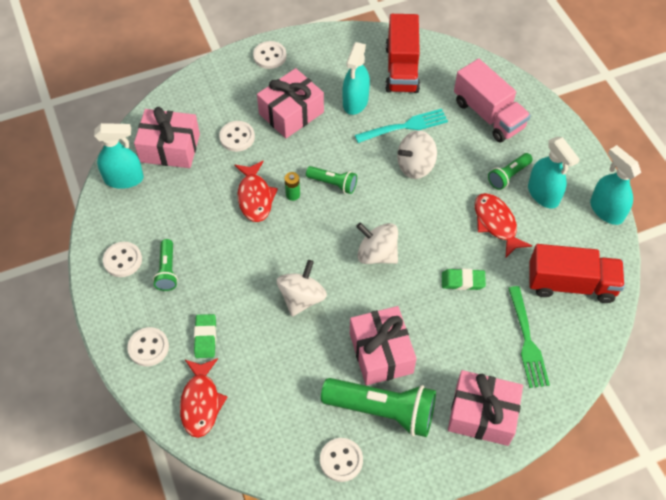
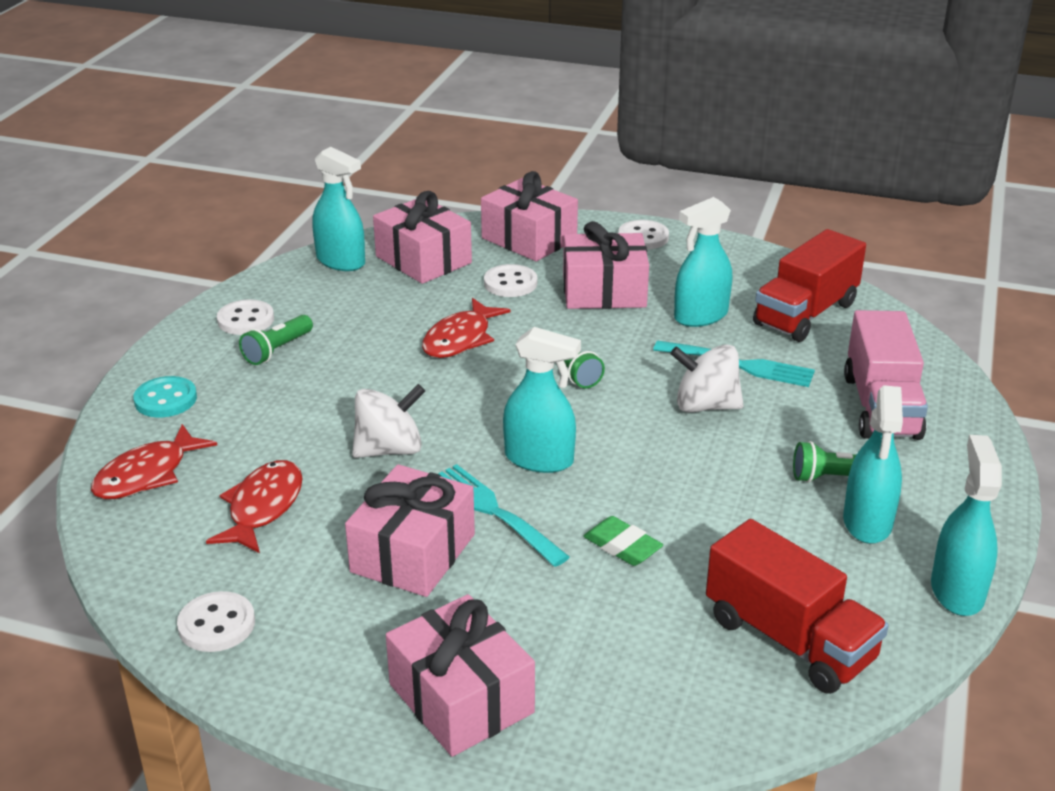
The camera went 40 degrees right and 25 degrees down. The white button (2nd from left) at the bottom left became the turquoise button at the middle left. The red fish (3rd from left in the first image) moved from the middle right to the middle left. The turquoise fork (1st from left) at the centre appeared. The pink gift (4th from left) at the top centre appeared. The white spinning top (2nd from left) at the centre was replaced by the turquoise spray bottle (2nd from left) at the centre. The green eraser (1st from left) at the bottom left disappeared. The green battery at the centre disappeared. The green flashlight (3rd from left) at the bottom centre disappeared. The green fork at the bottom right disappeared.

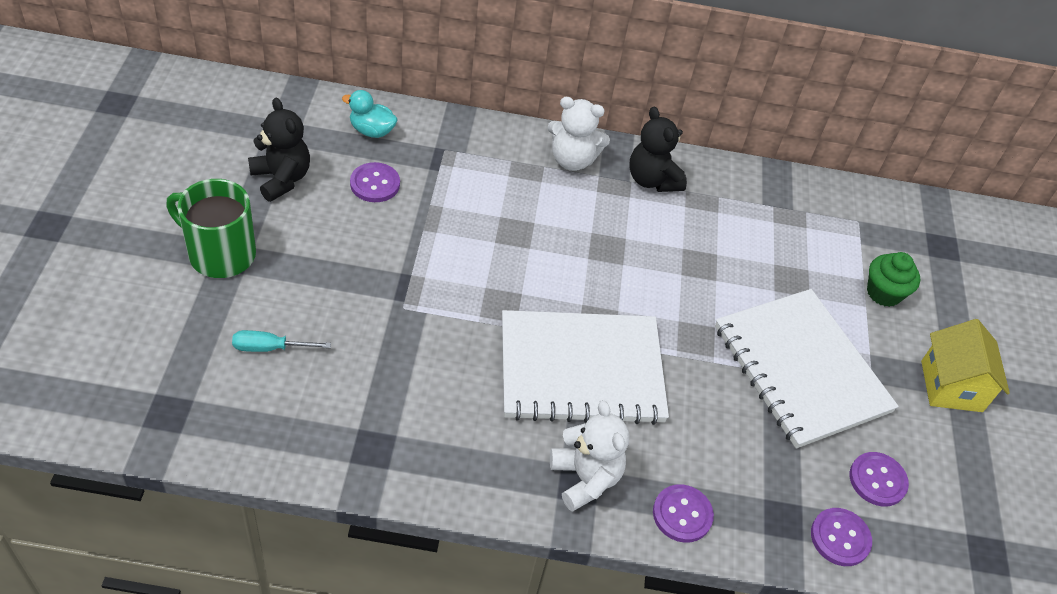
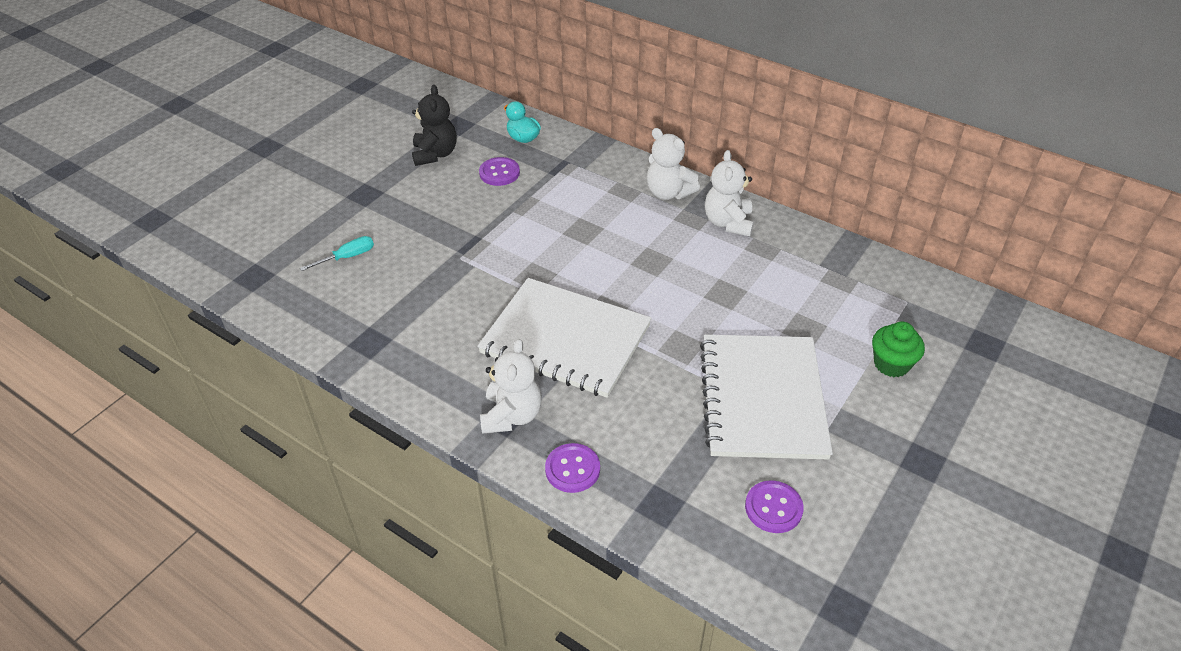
The camera went 35 degrees right and 5 degrees down. The turquoise screwdriver at the middle left turned 120 degrees clockwise. The black teddy bear (2nd from left) at the top centre became the white teddy bear (3rd from left) at the top centre. The green mug at the middle left disappeared. The purple button (3rd from left) at the bottom right disappeared. The yellow house at the middle right disappeared.

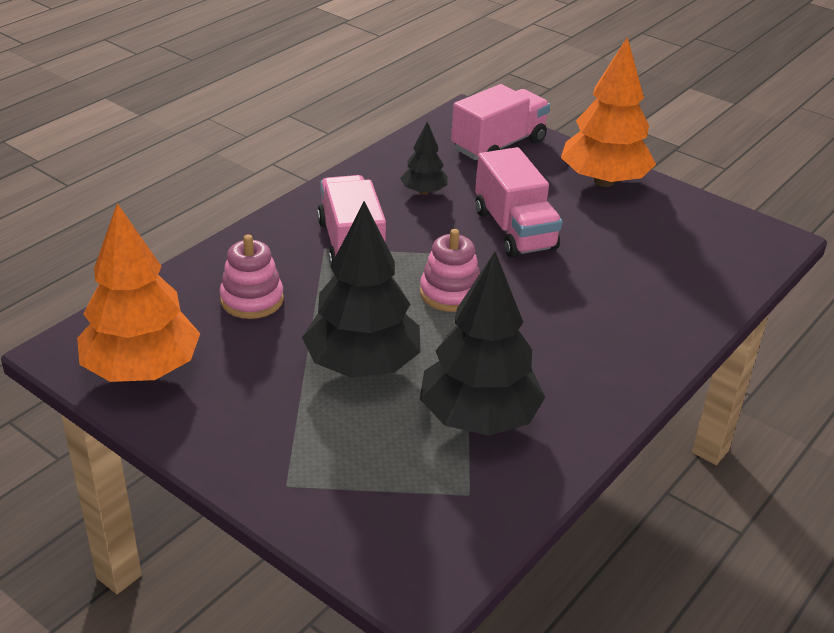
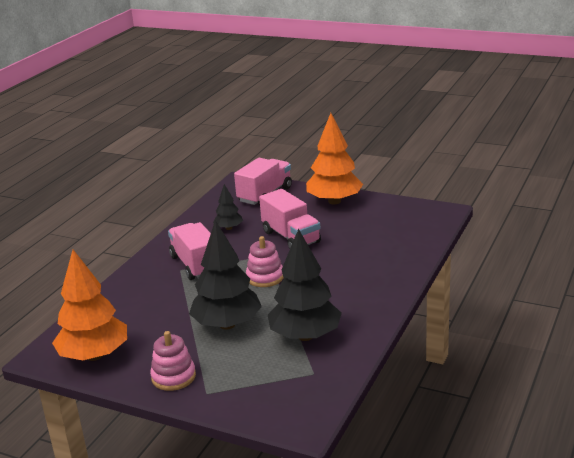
The camera went 10 degrees left and 10 degrees down. The pink stacking toy (1st from left) moved from the middle left to the bottom left.

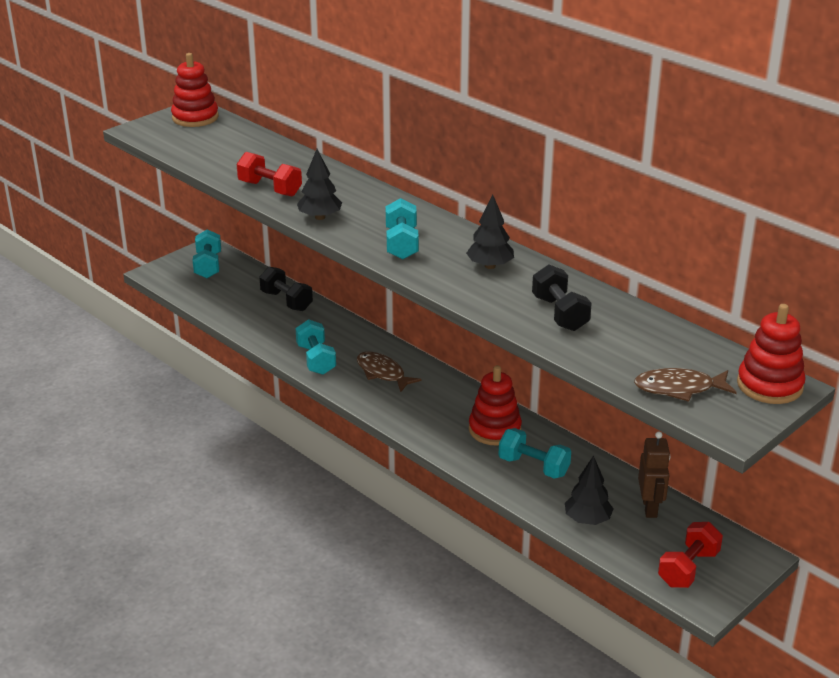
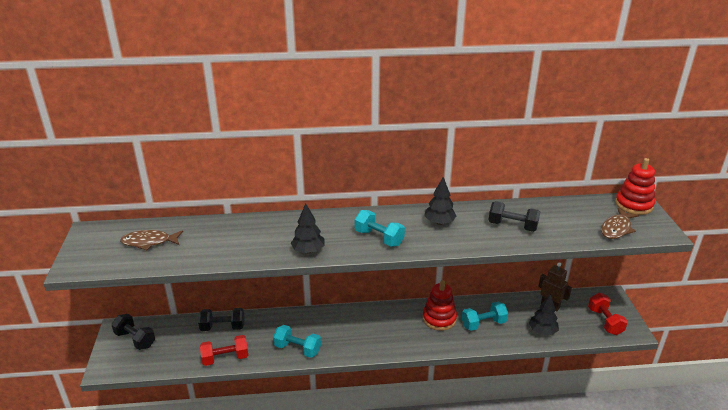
The camera went 50 degrees left and 0 degrees up. The turquoise dumbbell (1st from left) at the middle left became the black dumbbell (1st from left) at the bottom left. The brown fish (1st from left) moved from the centre to the middle left. The red dumbbell (1st from left) moved from the top left to the bottom left. The red stacking toy (1st from left) at the top left disappeared.

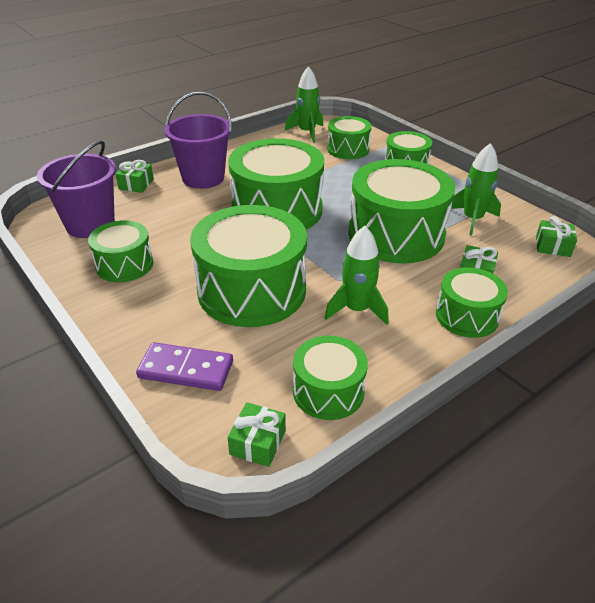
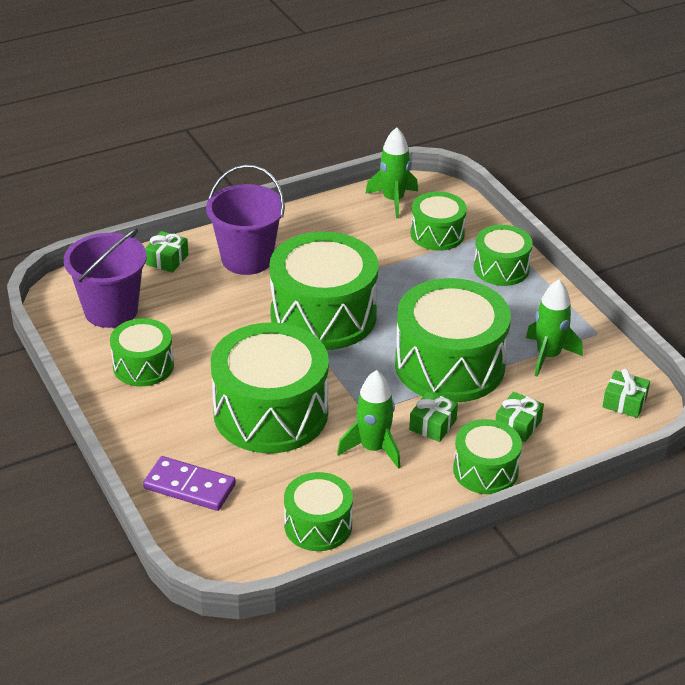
The camera went 10 degrees right and 0 degrees up. The green gift (2nd from left) moved from the bottom centre to the centre.

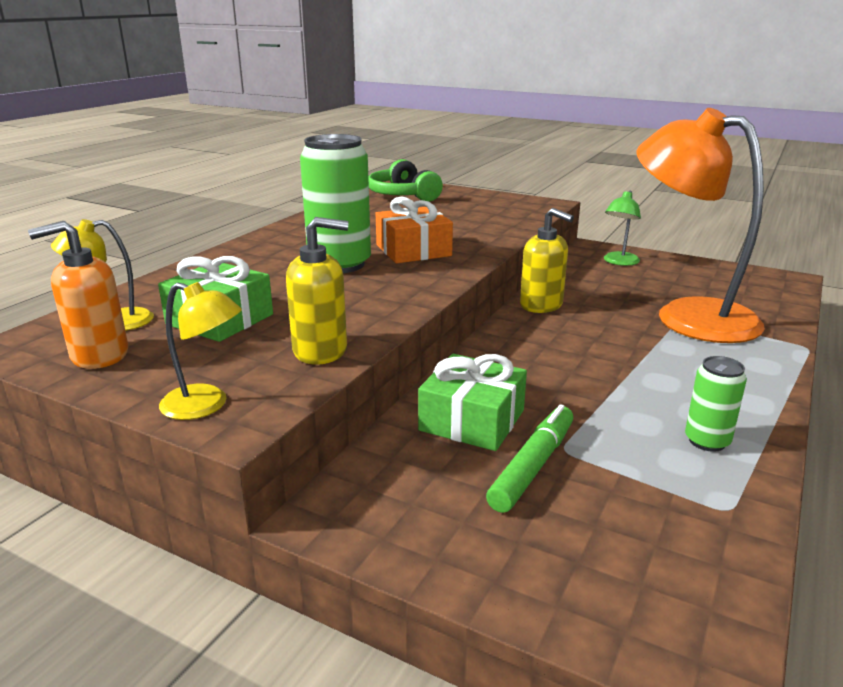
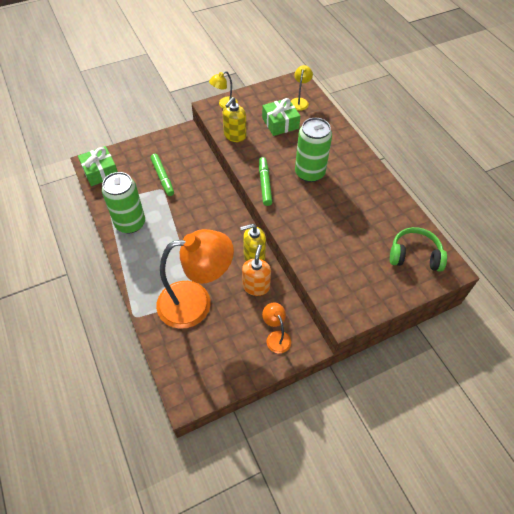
The camera went 125 degrees right and 30 degrees up. The green gift (2nd from left in the first image) moved from the centre to the top left. The green can (2nd from left in the first image) at the middle right changed to 1.94 times the size. The orange soap dispenser moved from the middle left to the centre. The green marker (2nd from left) at the centre appeared. The green lamp at the top right became the orange lamp (2nd from left) at the centre. The orange gift at the centre disappeared.

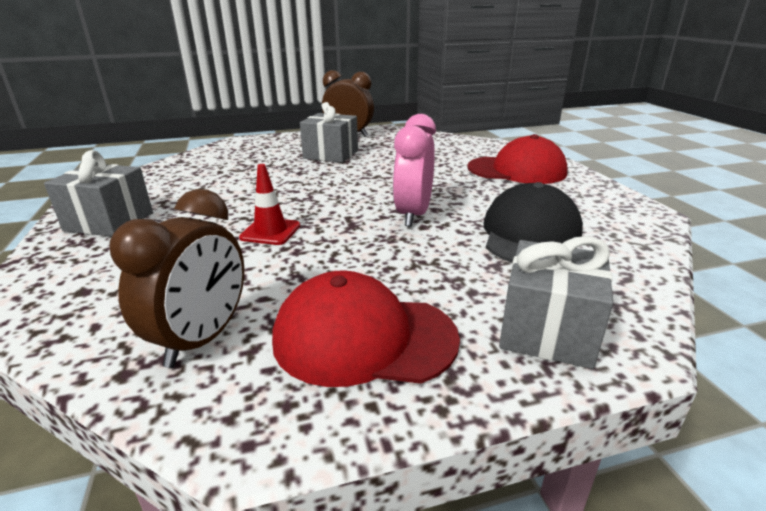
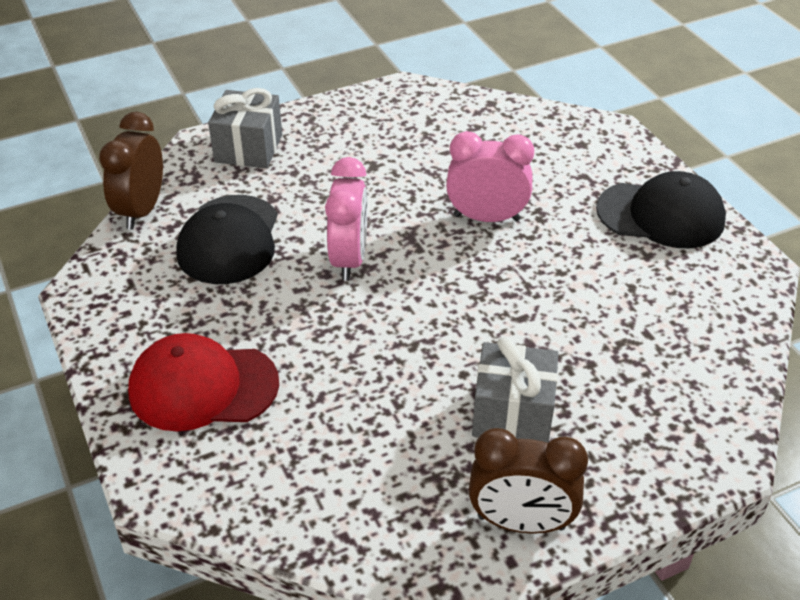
The camera went 170 degrees right and 15 degrees up. The brown clock (1st from left) moved from the middle left to the top left. The red traffic cone at the centre was replaced by the pink clock (2nd from left) at the top centre. The grey gift (1st from left) at the middle left was replaced by the black cap (2nd from left) at the middle right. The red cap (1st from left) at the centre disappeared.

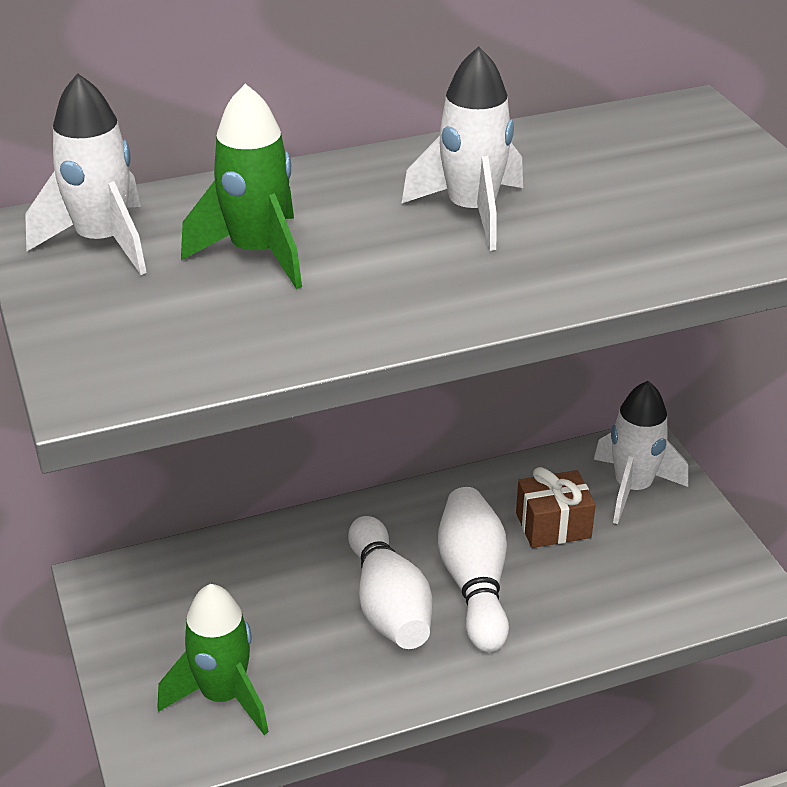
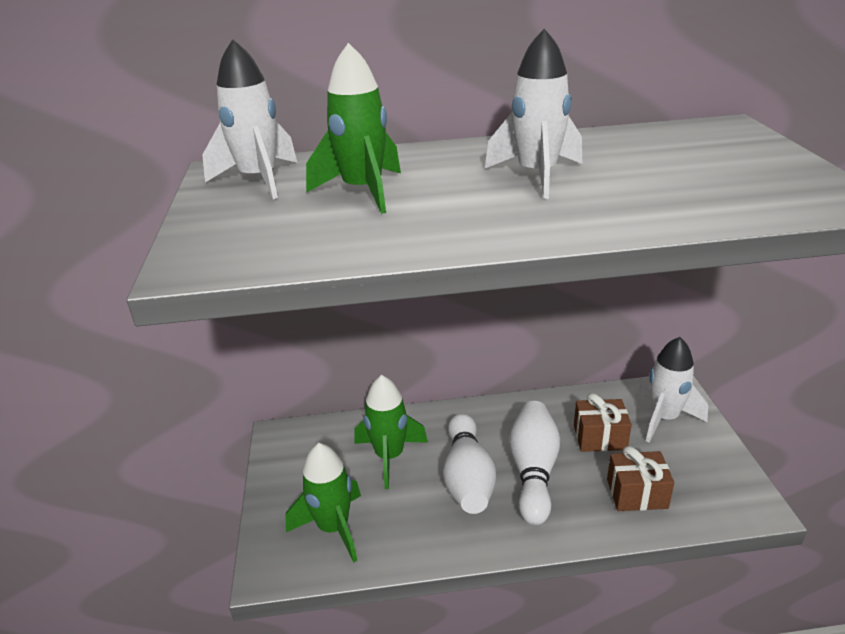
The camera went 15 degrees right and 5 degrees down. The green rocket (3rd from left) at the bottom centre appeared. The brown gift (2nd from left) at the bottom right appeared.

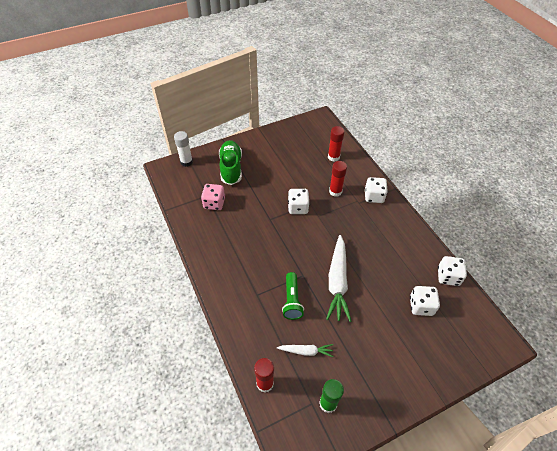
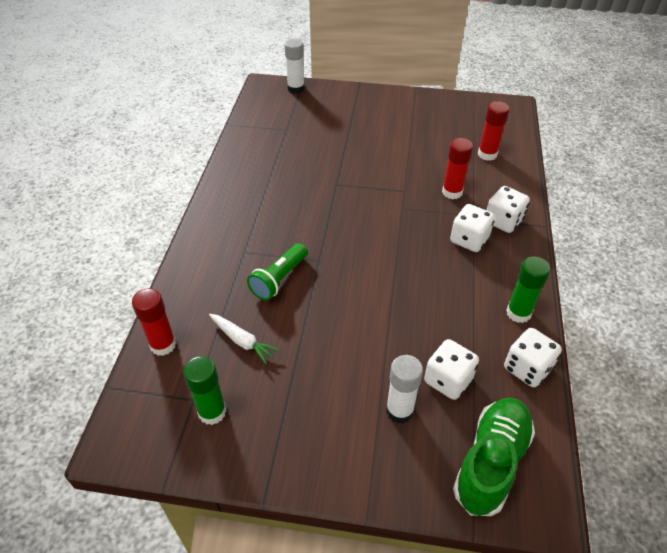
The camera went 35 degrees right and 5 degrees down. The white glue stick (2nd from left) at the bottom centre appeared. The white dice (1st from left in the first image) moved from the centre to the middle right. The green shoe moved from the centre to the bottom right. The green glue stick (2nd from left) at the middle right appeared. The pink dice at the centre disappeared. The white carrot (2nd from left) at the centre disappeared.

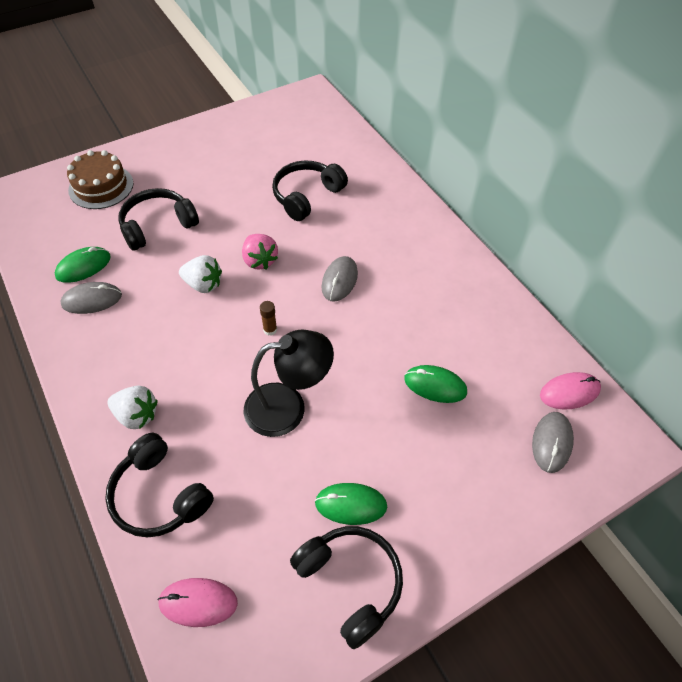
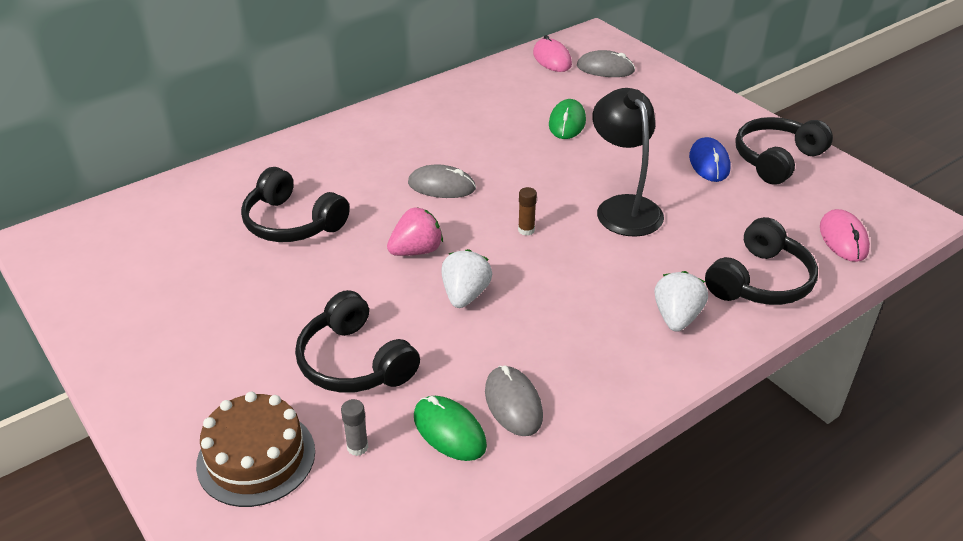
The camera went 95 degrees left and 15 degrees down. The grey glue stick at the bottom centre appeared. The green mouse (2nd from left) at the bottom centre became the blue mouse at the top right.

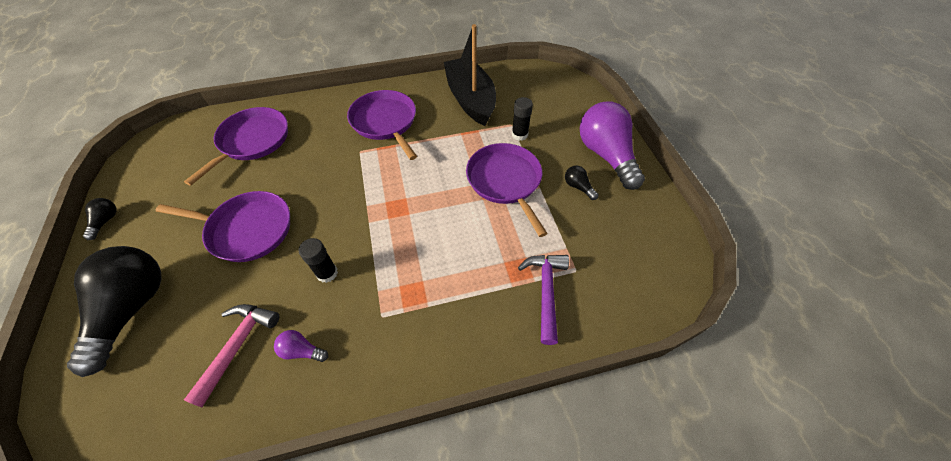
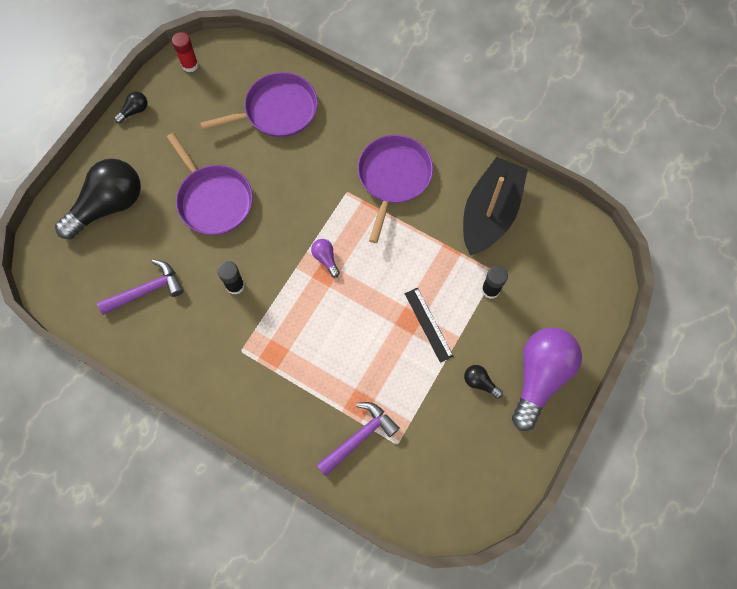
The camera went 45 degrees right and 15 degrees up. The pink hammer at the bottom left became the purple hammer (1st from left) at the middle left. The red glue stick at the top left appeared. The purple light bulb (1st from left) moved from the bottom left to the centre. The purple pan (4th from left) at the centre was replaced by the black ruler at the centre. The black light bulb (3rd from left) at the centre turned 60 degrees counterclockwise.

